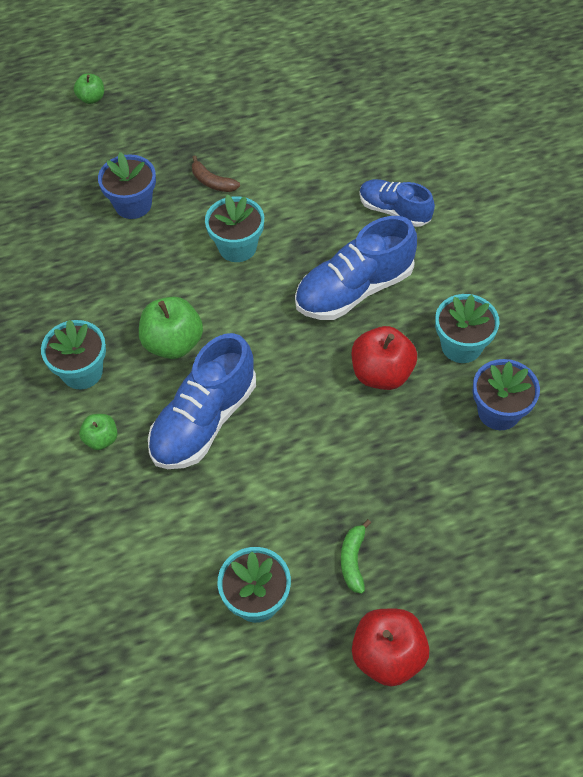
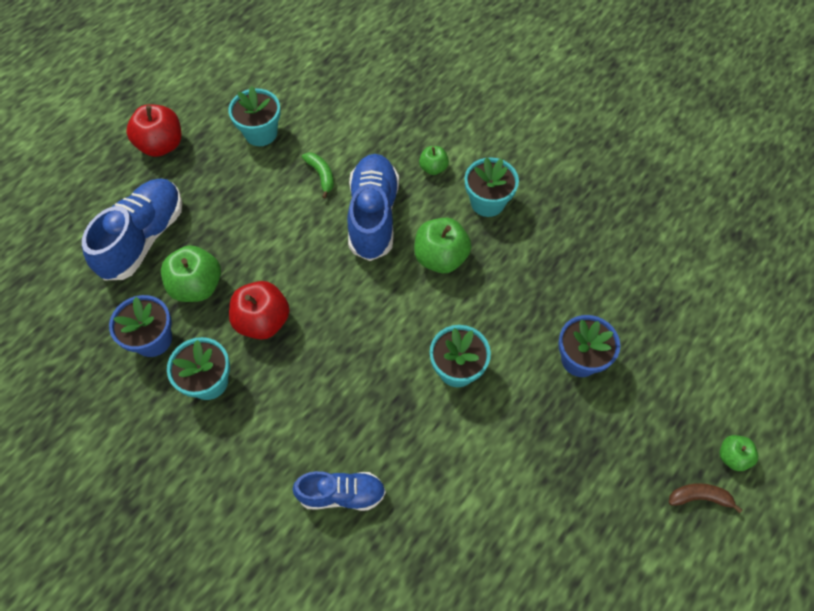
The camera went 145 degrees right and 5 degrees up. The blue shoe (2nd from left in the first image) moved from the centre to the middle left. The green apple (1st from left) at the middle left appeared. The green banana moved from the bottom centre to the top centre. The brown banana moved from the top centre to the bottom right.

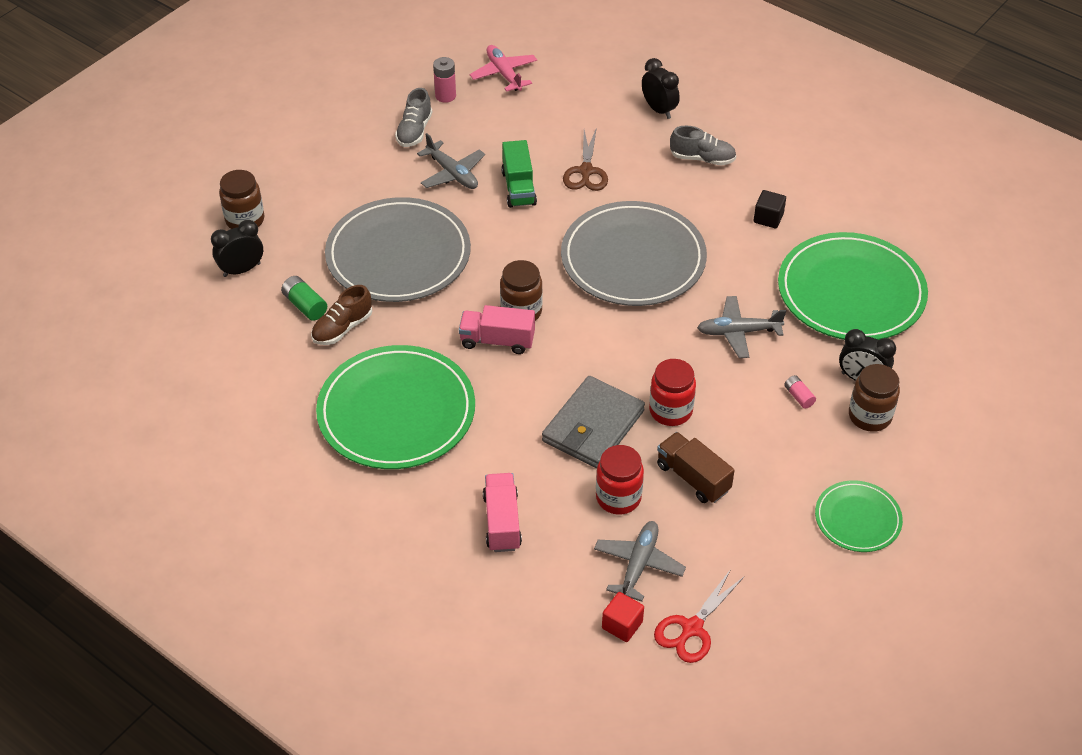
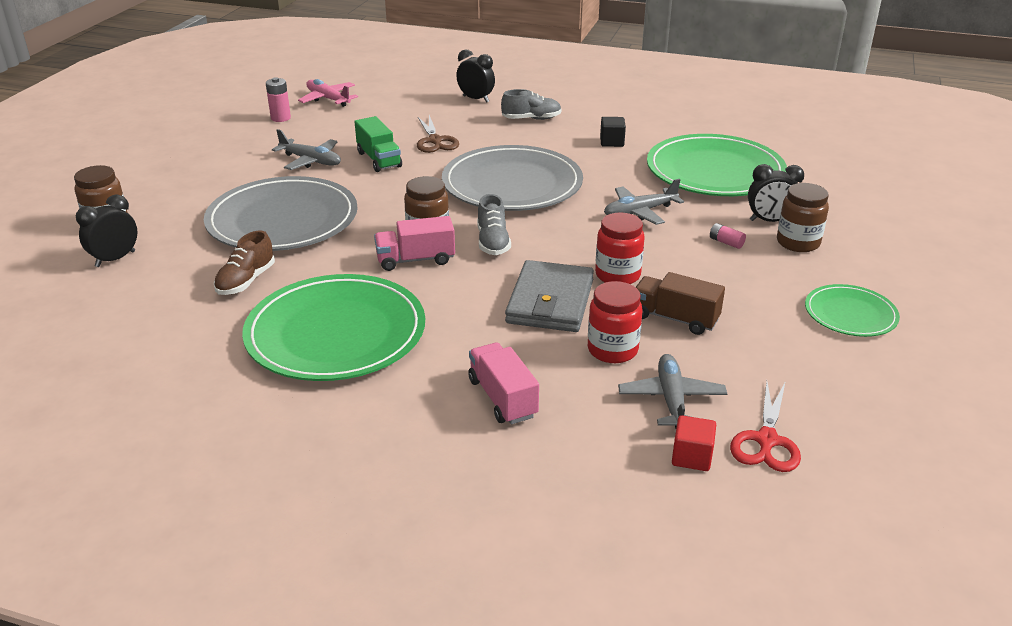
The camera went 20 degrees left and 15 degrees down. The grey shoe (1st from left) moved from the top centre to the centre. The green battery at the middle left disappeared.

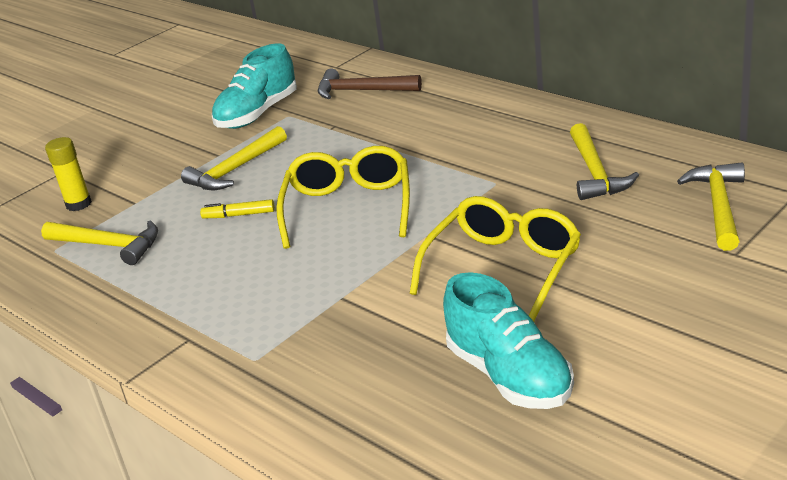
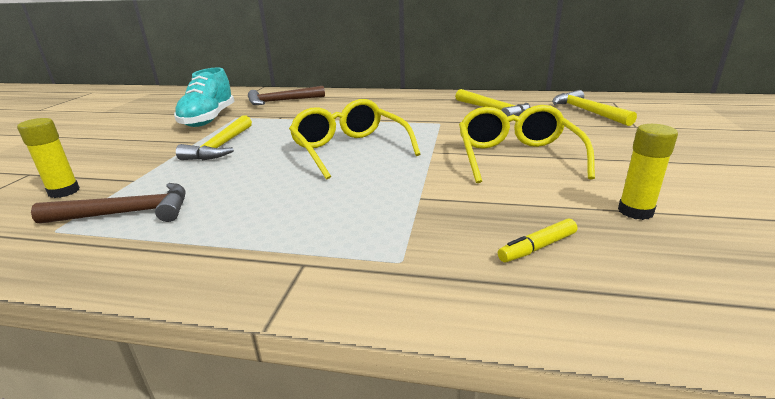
The camera went 35 degrees left and 5 degrees down. The yellow hammer (1st from left) at the middle left became the brown hammer (1st from left) at the middle left. The yellow marker moved from the middle left to the middle right. The turquoise shoe (2nd from left) at the bottom centre was replaced by the yellow glue stick (2nd from left) at the middle right.

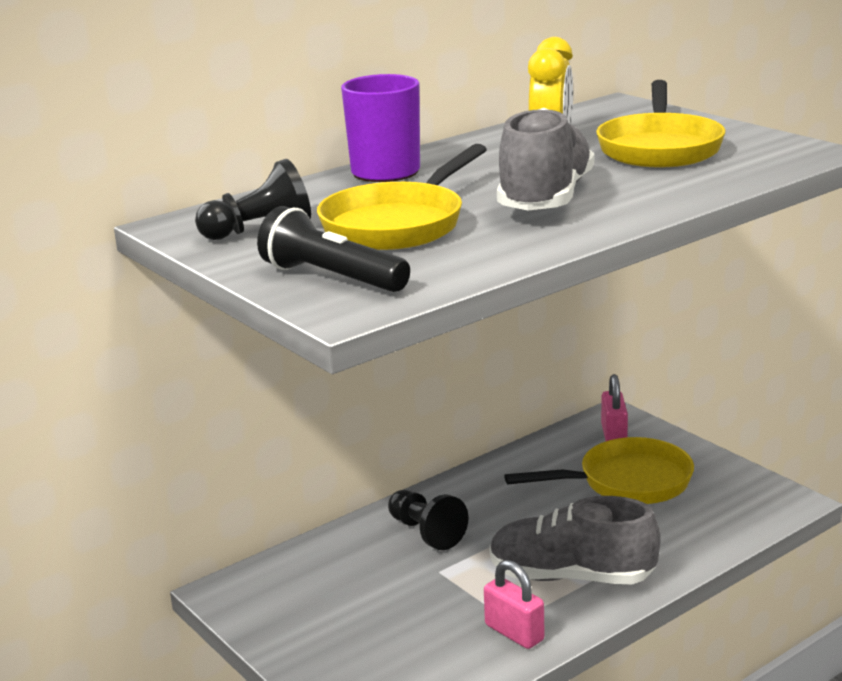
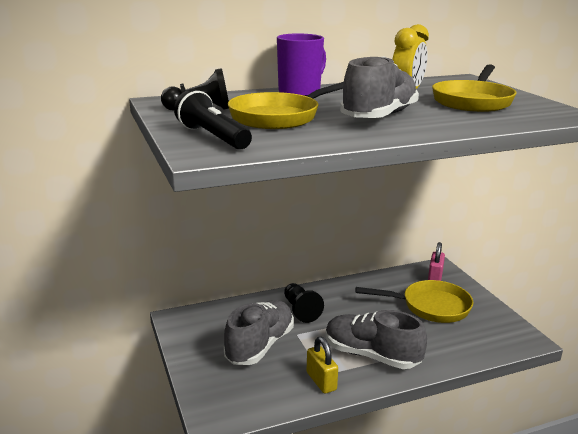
The camera went 15 degrees right and 0 degrees up. The grey shoe (1st from left) at the bottom centre appeared. The pink padlock (1st from left) at the bottom centre became the yellow padlock at the bottom centre.

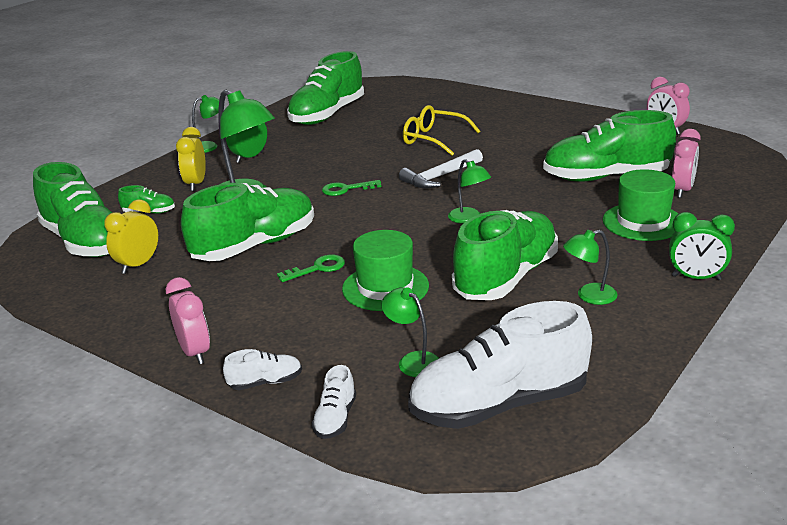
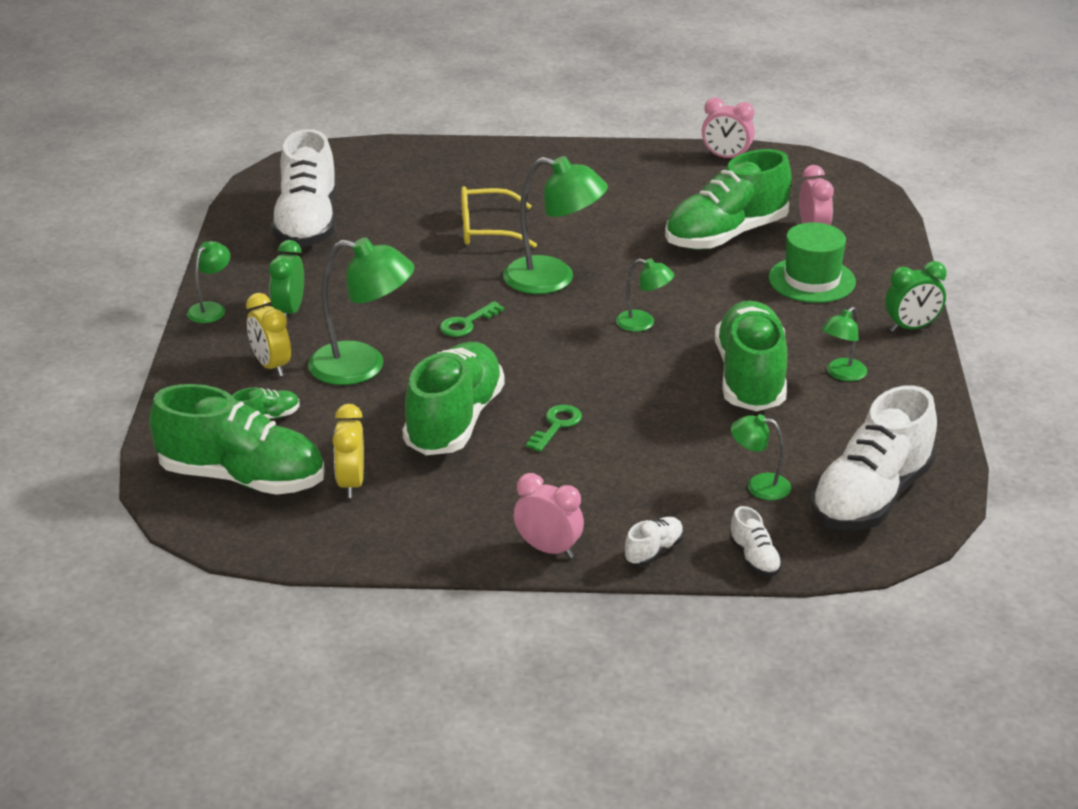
The camera went 35 degrees left and 5 degrees up. The green shoe (4th from left) at the top centre became the white shoe (1st from left) at the top left. The white hammer at the top centre was replaced by the green lamp (3rd from left) at the top centre. The green hat (1st from left) at the centre disappeared.

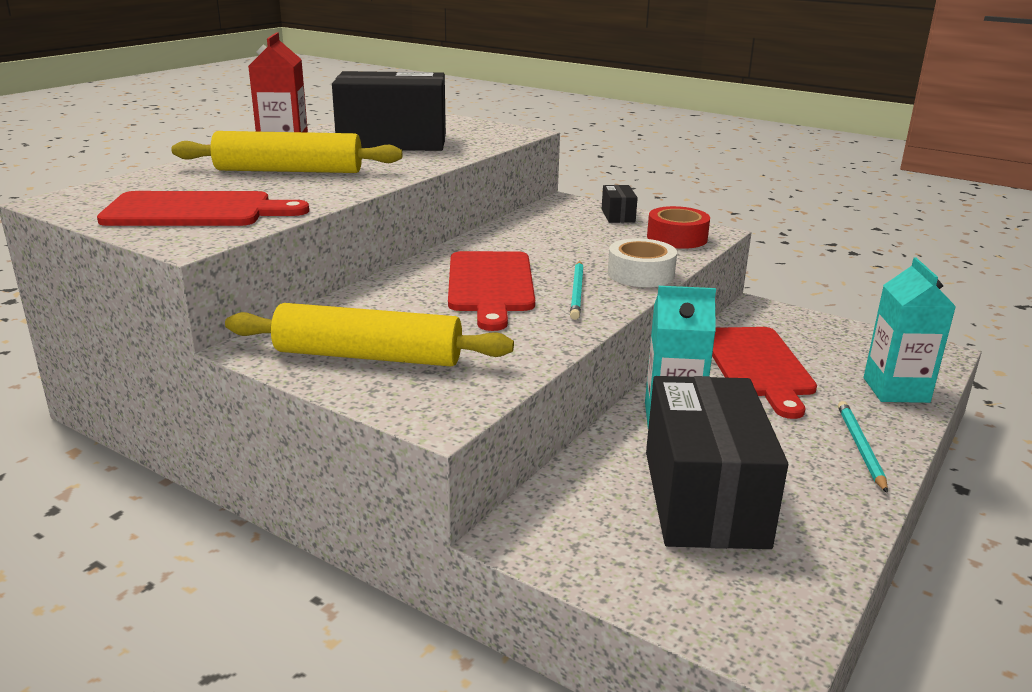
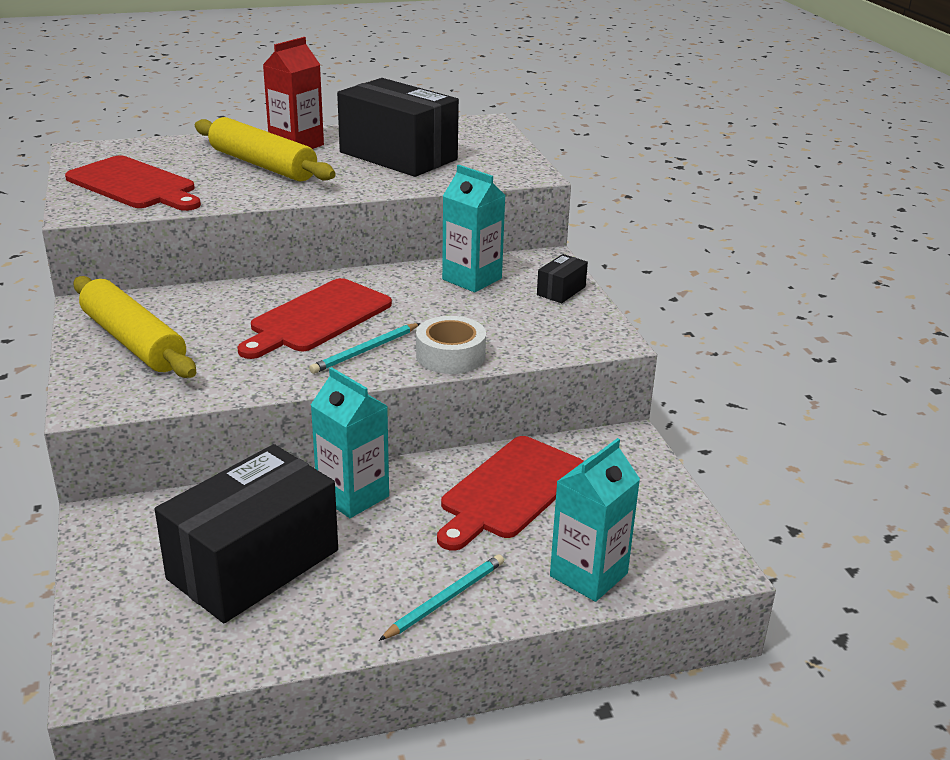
The camera went 40 degrees right and 5 degrees up. The turquoise carton (2nd from left) at the top centre appeared. The red tape at the top centre disappeared.

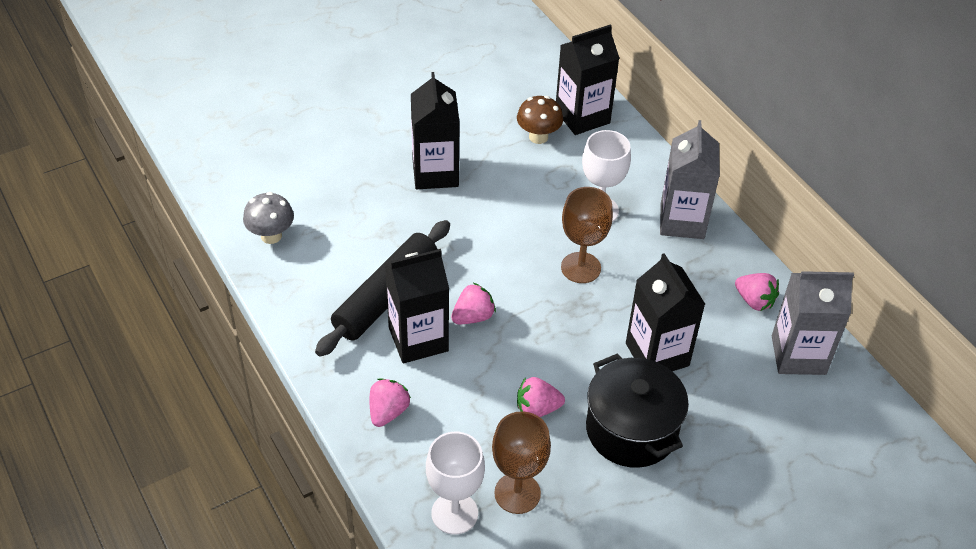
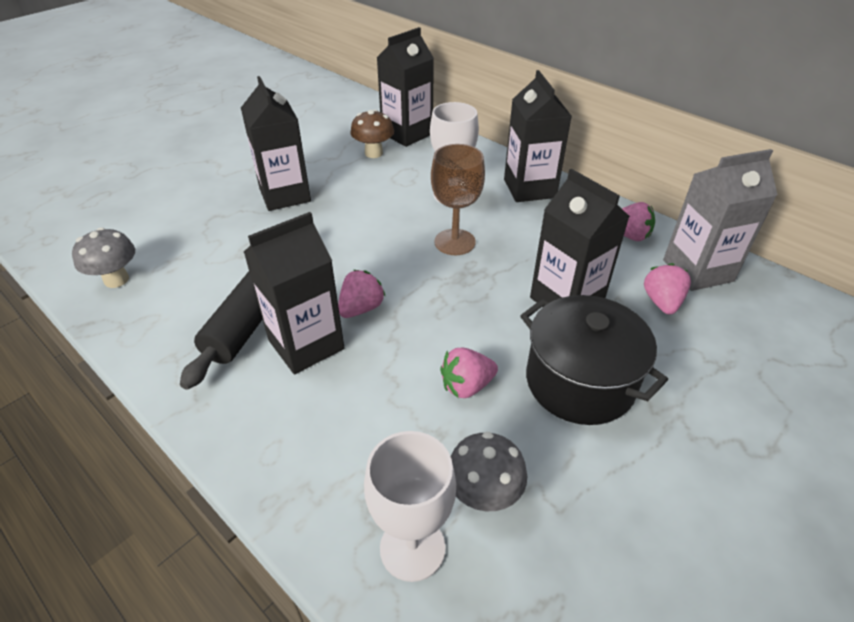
The camera went 15 degrees left and 5 degrees down. The brown goblet (1st from left) at the bottom centre was replaced by the grey mushroom (2nd from left) at the bottom centre. The grey carton (1st from left) at the top right became the black carton (4th from left) at the top centre. The pink strawberry (1st from left in the first image) moved from the bottom centre to the middle right.

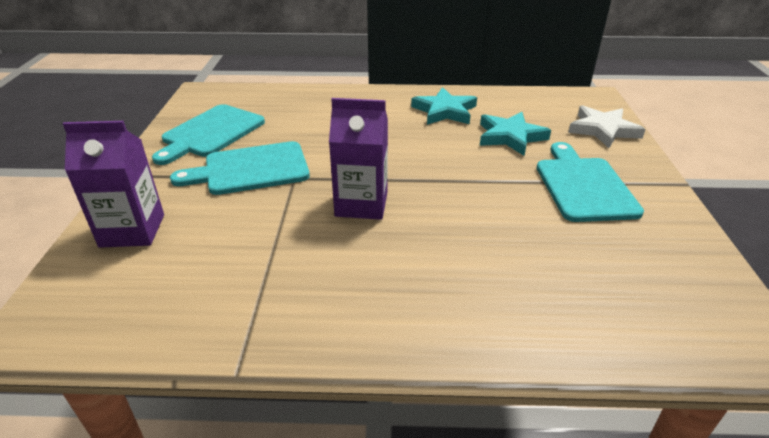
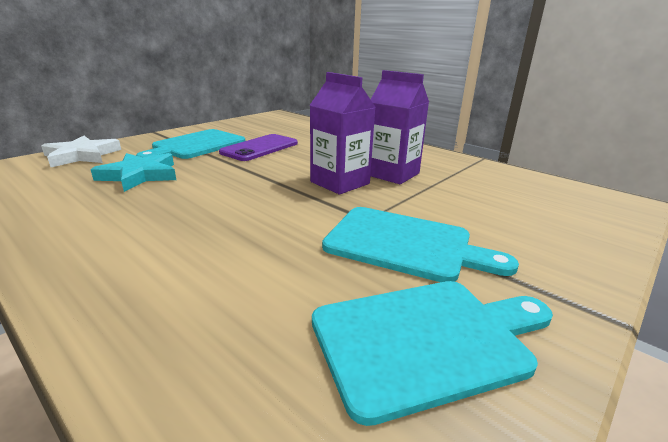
The camera went 140 degrees left and 10 degrees down. The purple phone at the top centre appeared. The purple carton (1st from left in the first image) moved from the middle left to the top centre. The turquoise star (1st from left) at the top centre disappeared.

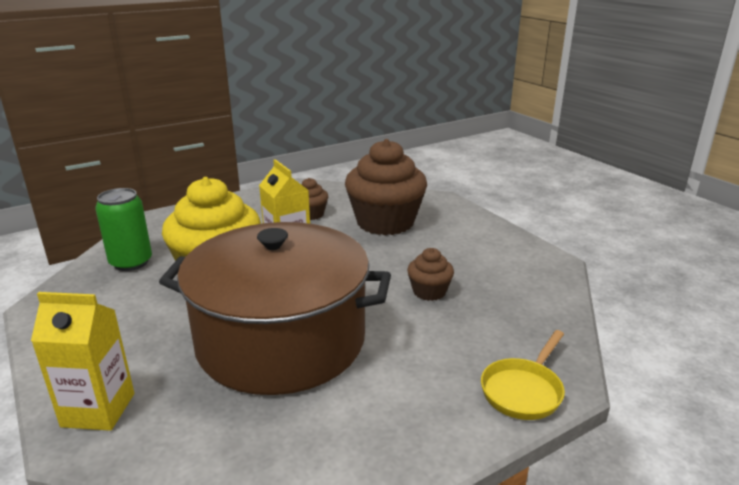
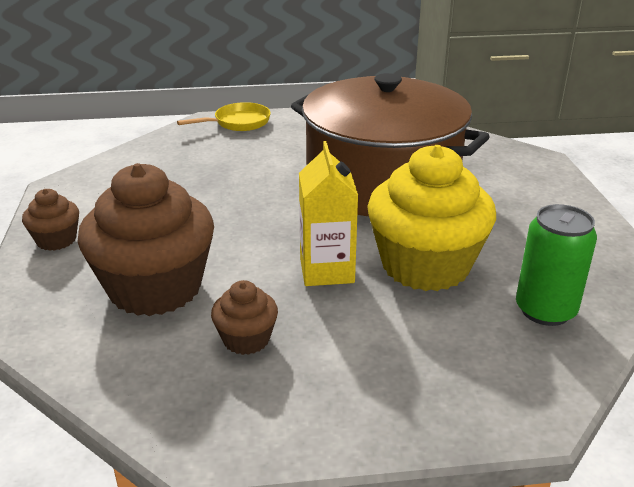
The camera went 155 degrees left and 5 degrees up. The brown cupcake (3rd from left in the first image) moved from the centre to the middle left. The yellow carton (1st from left) at the bottom left disappeared.

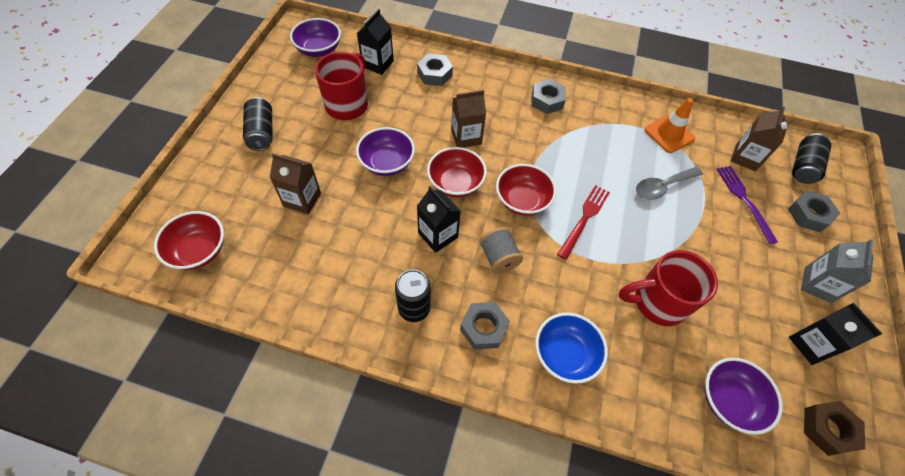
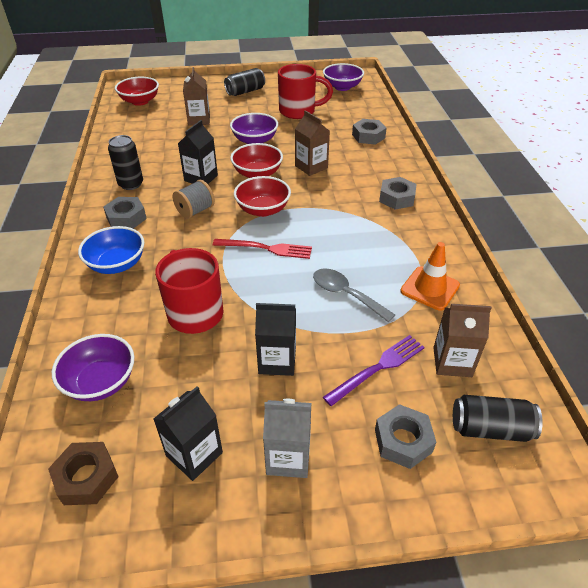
The camera went 70 degrees right and 15 degrees down. The black carton (1st from left in the first image) moved from the top centre to the centre.

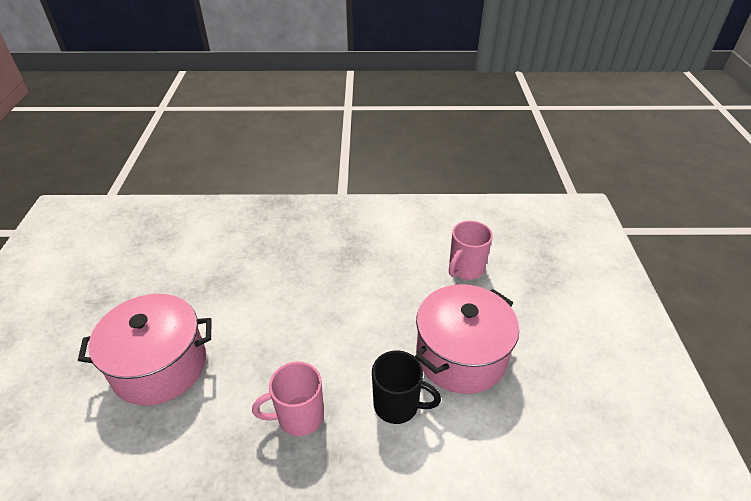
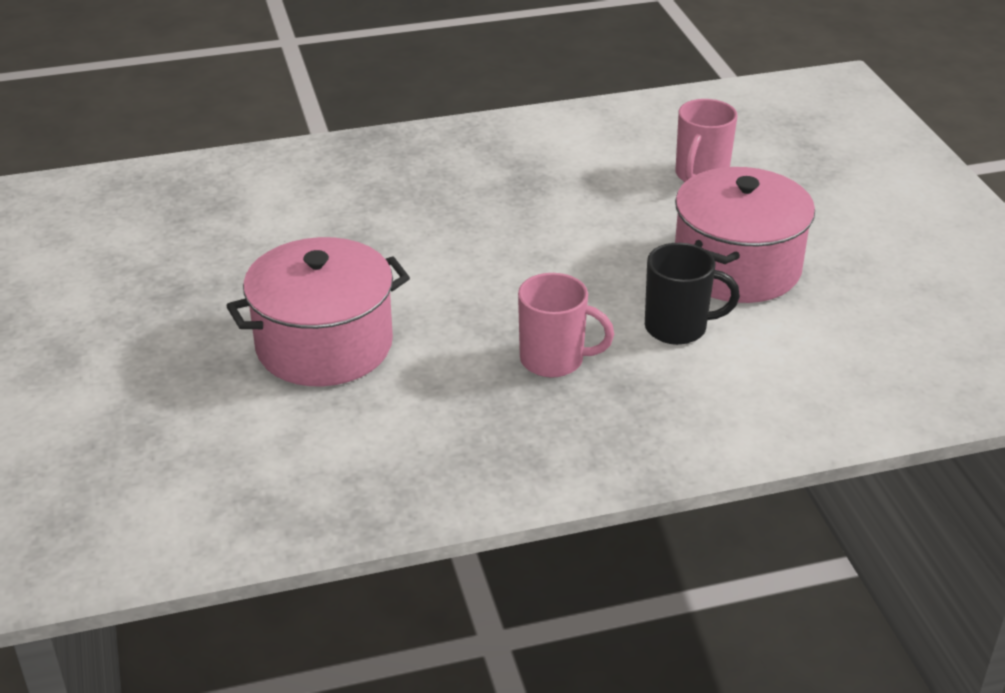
The camera went 15 degrees left and 5 degrees down. The pink mug (1st from left) at the bottom centre turned 135 degrees counterclockwise.

